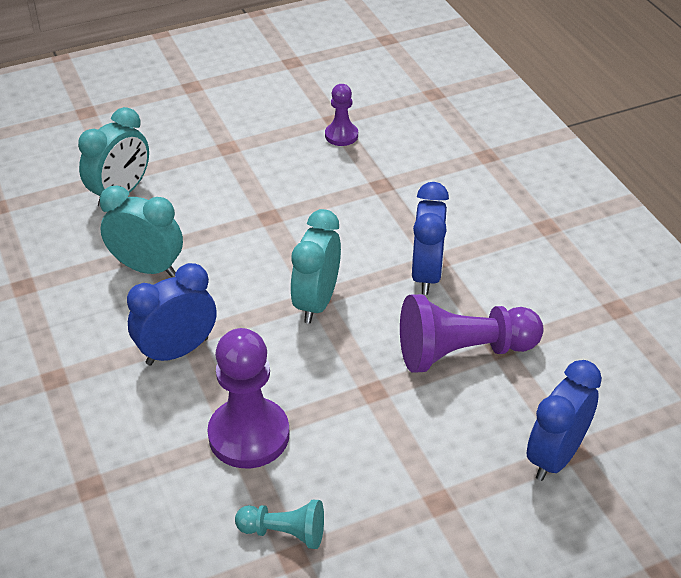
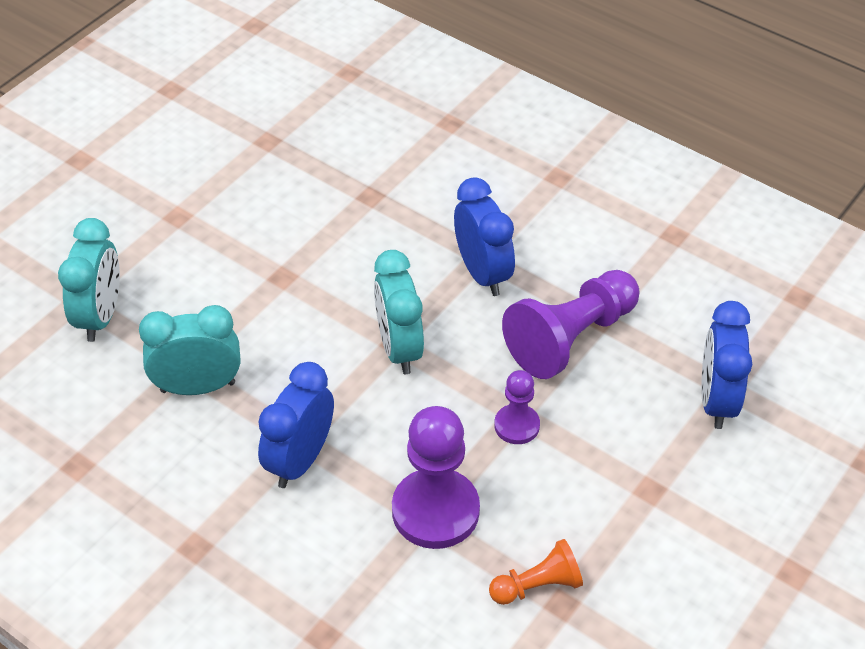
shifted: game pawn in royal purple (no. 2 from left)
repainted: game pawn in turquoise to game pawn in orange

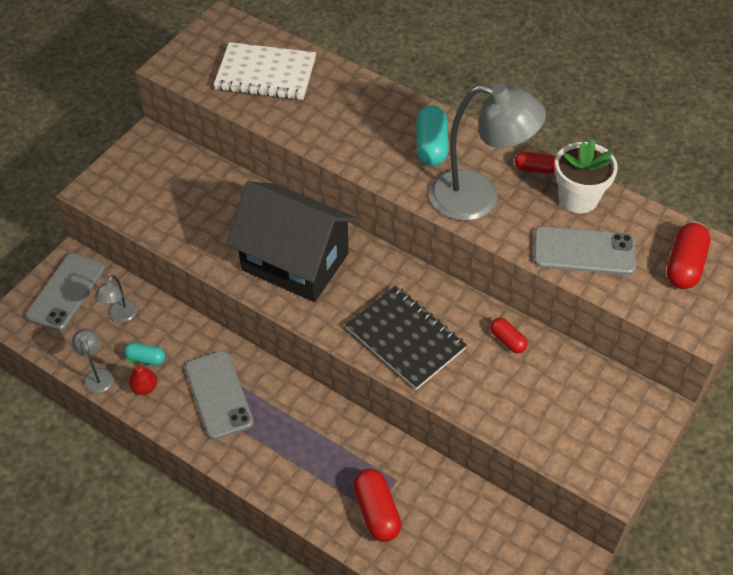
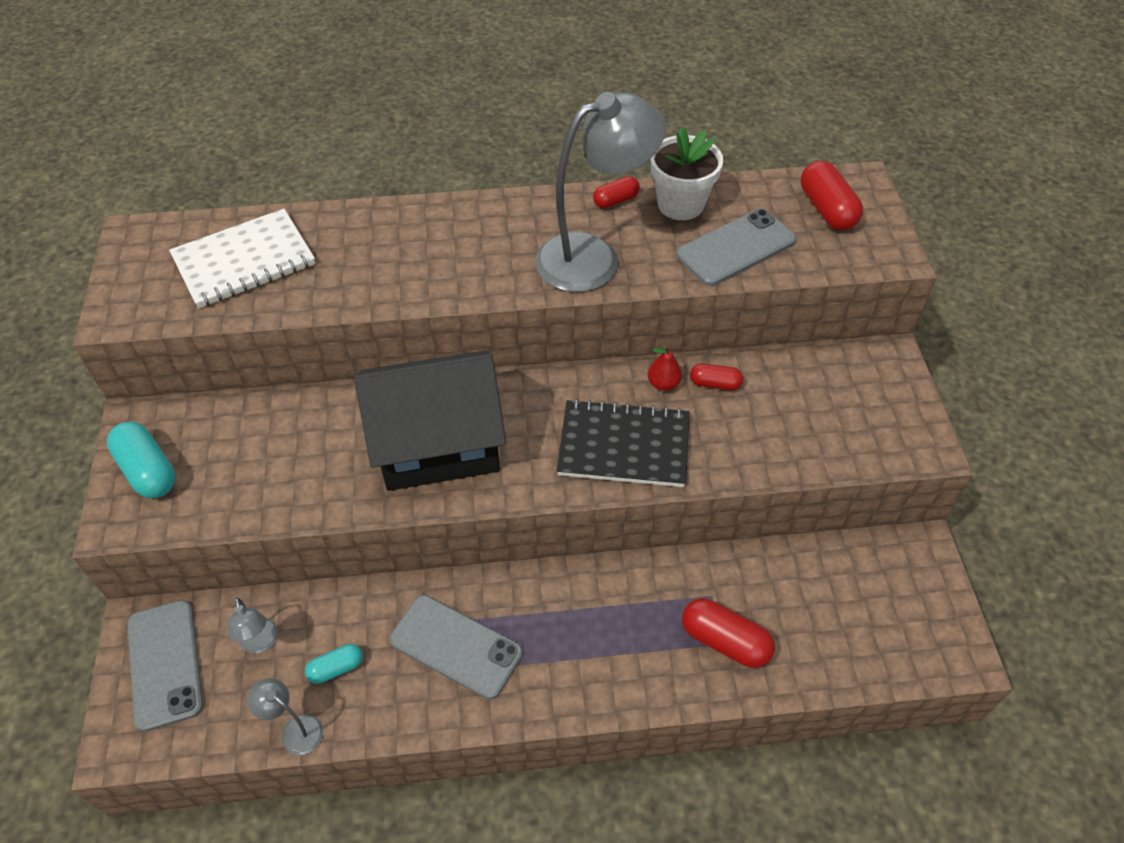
shifted: pill shape in turquoise (no. 2 from left in the first image) to pill shape in turquoise (no. 1 from left); pear fruit in red

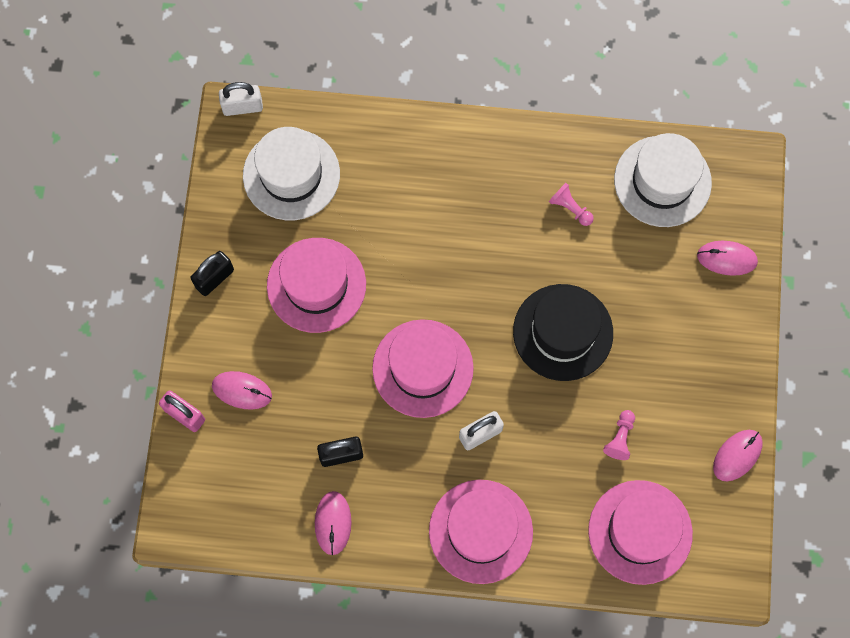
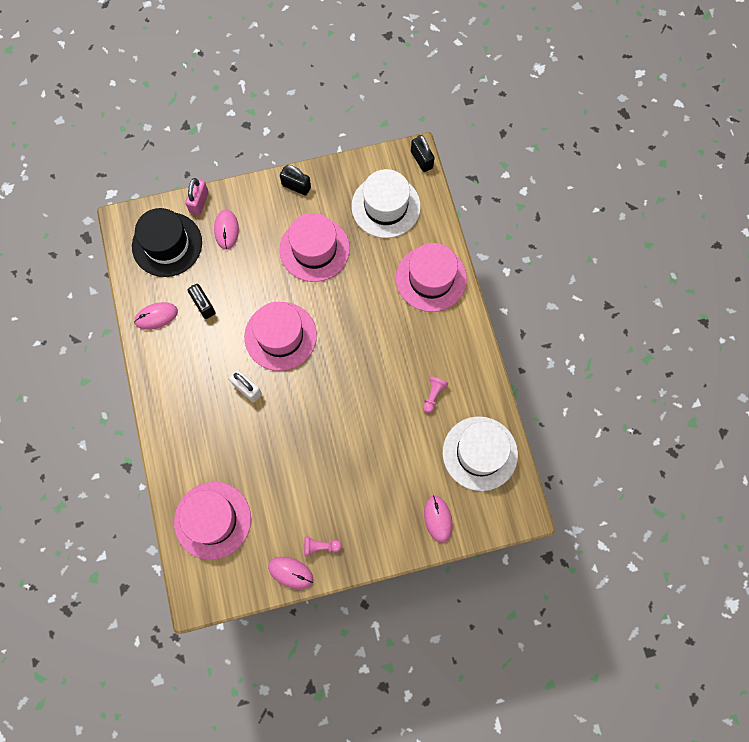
shifted: hat in jet-black; game pawn in pink (no. 2 from left in the first image) to game pawn in pink (no. 1 from left); hat in pink (no. 3 from left in the first image) to hat in pink (no. 4 from left)
repainted: padlock in pure white (no. 1 from left) to padlock in jet-black (no. 3 from left)

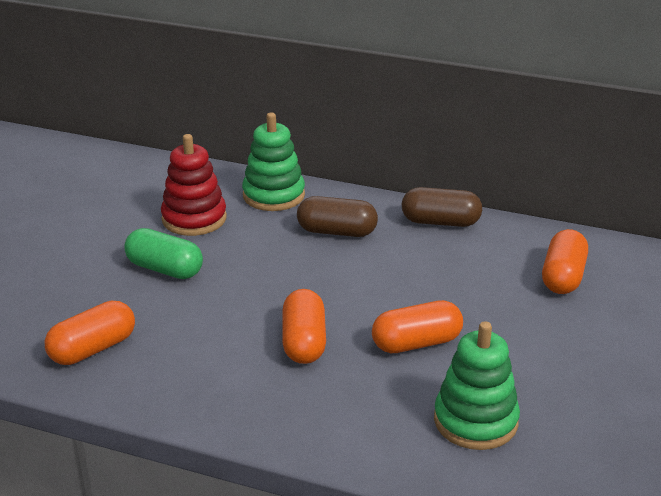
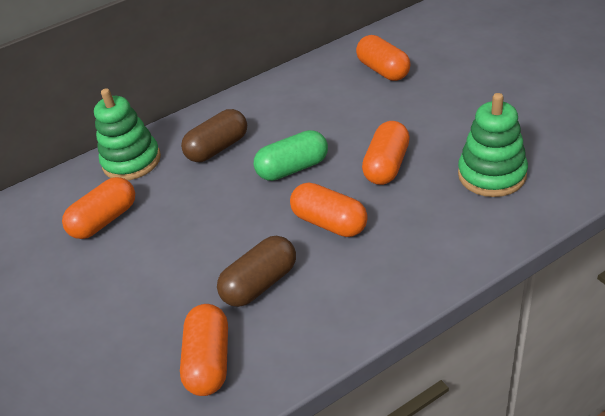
shifted: pill shape in russet (no. 2 from left); pill shape in leaf-green
swapped: ring stacker in red to pill shape in orange (no. 1 from left)

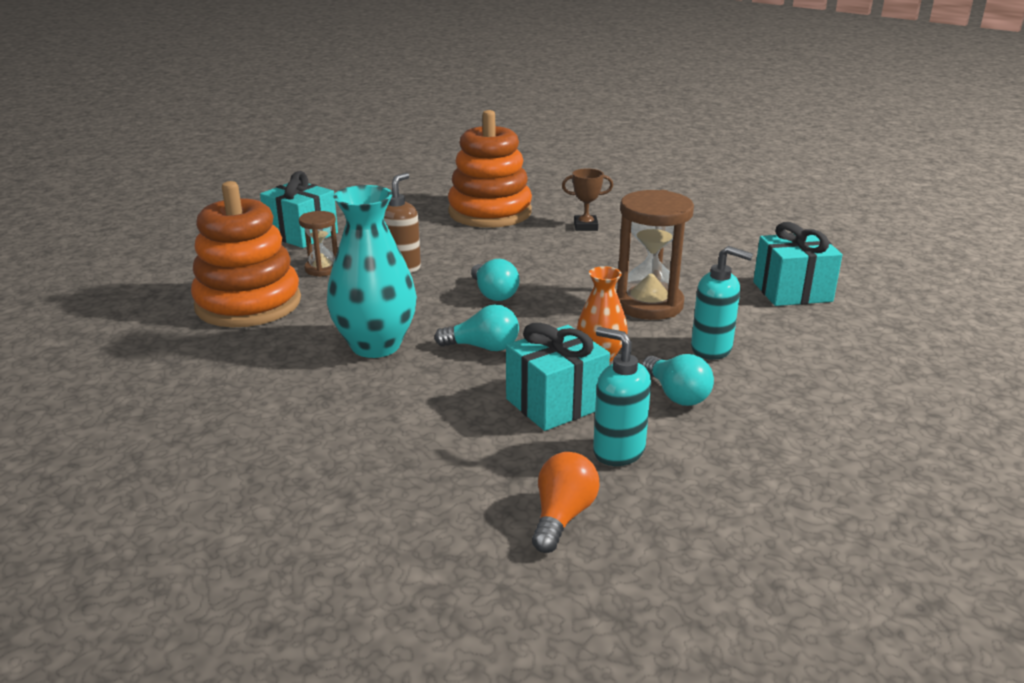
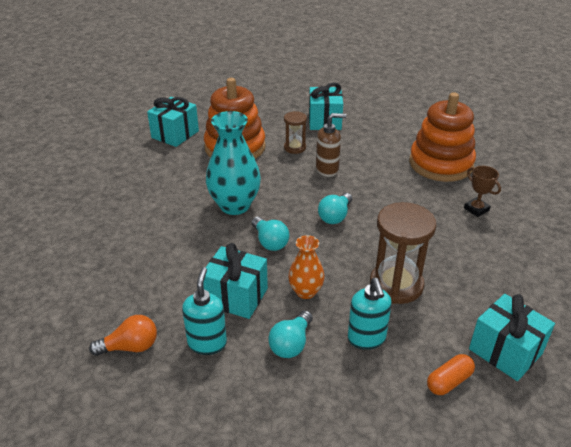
new: gift in turquoise (no. 1 from left); pill shape in orange

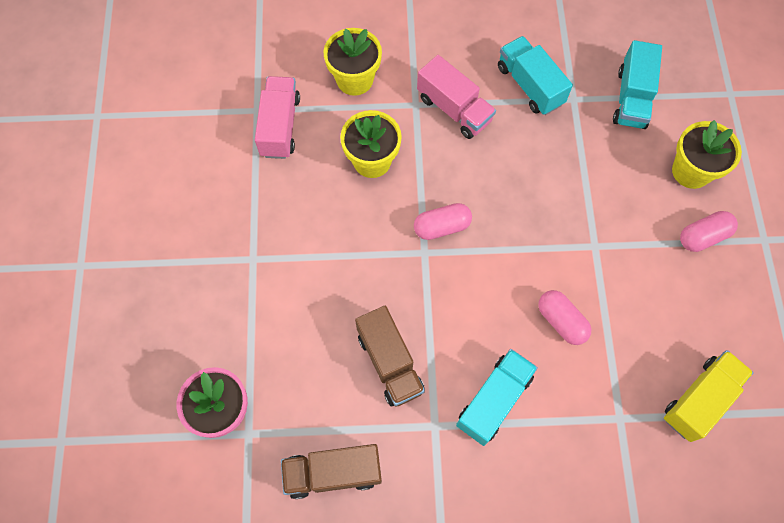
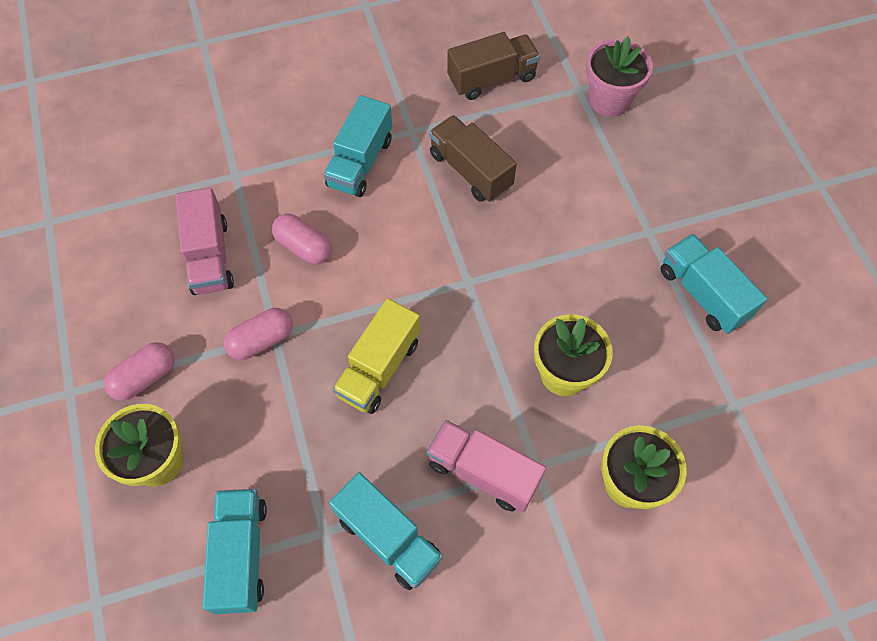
new: toy truck in turquoise (no. 4 from left)
shifted: toy truck in pink (no. 1 from left); pill shape in pink (no. 1 from left in the first image) to pill shape in pink (no. 2 from left); toy truck in yellow

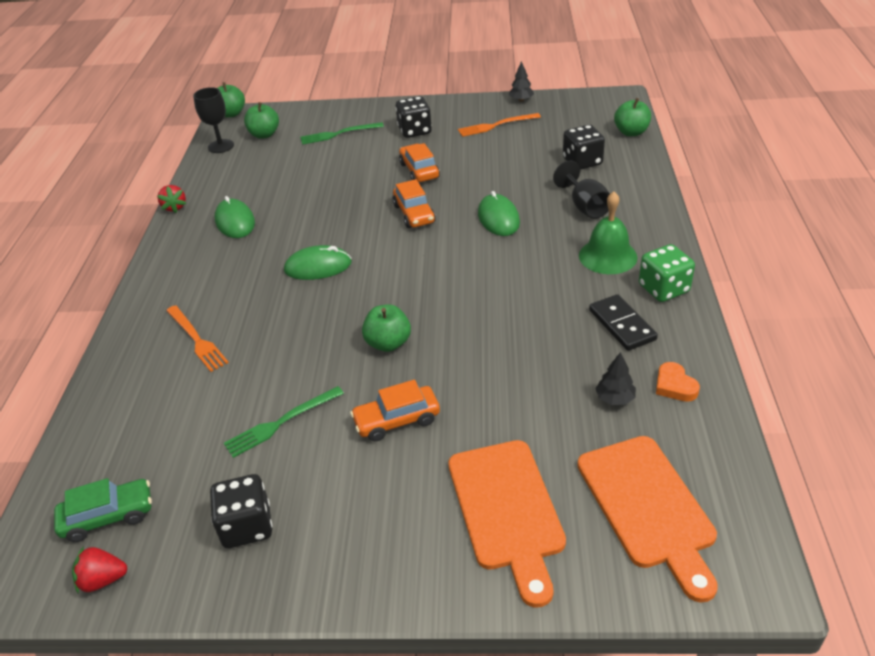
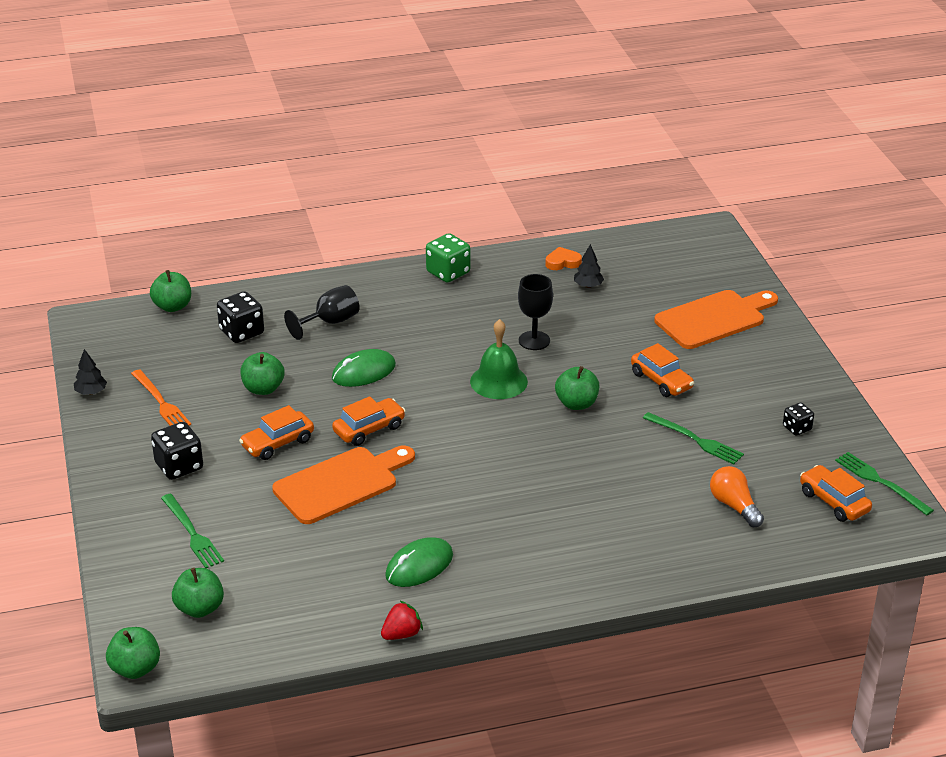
gone: dinner fork in orange (no. 1 from left); mouse in leaf-green (no. 2 from left); domino in jet-black
new: apple in leaf-green (no. 4 from left); lightbulb in orange
shifted: chopping board in orange (no. 2 from left in the first image) to chopping board in orange (no. 1 from left); hand bell in leaf-green; chalice in jet-black (no. 1 from left in the first image) to chalice in jet-black (no. 2 from left)
swapped: toy strawberry in red (no. 1 from left) to dinner fork in leaf-green (no. 3 from left)
repainted: car in leaf-green to car in orange (no. 4 from left)
rotated: love heart in orange 150 degrees counterclockwise
scaled: die in jet-black (no. 1 from left in the first image) x0.59

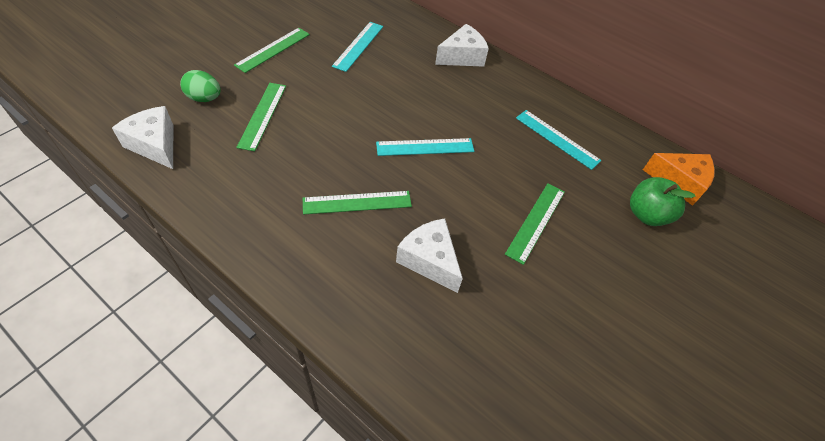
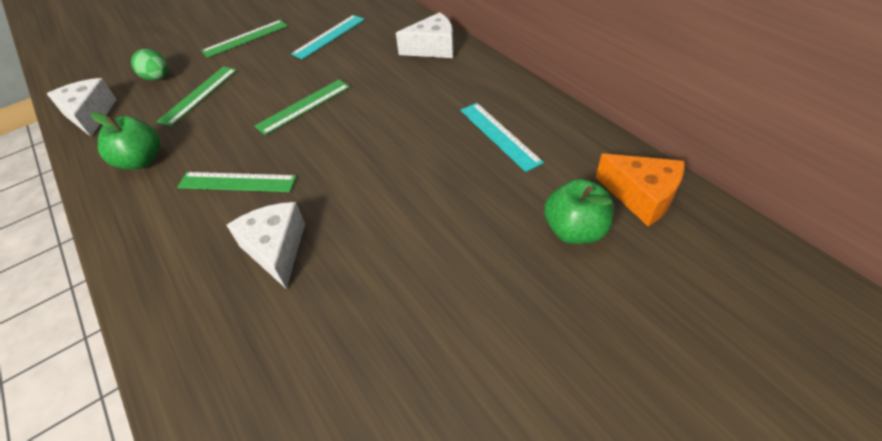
gone: straightedge in turquoise (no. 2 from left)
new: apple in leaf-green (no. 1 from left)
shifted: straightedge in leaf-green (no. 4 from left)

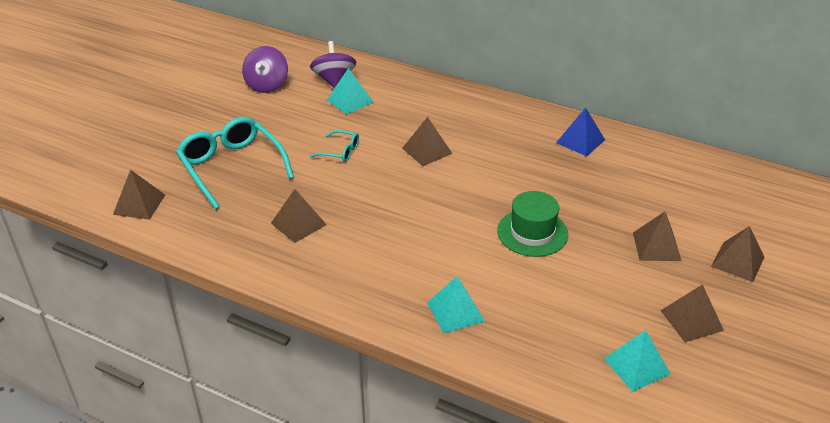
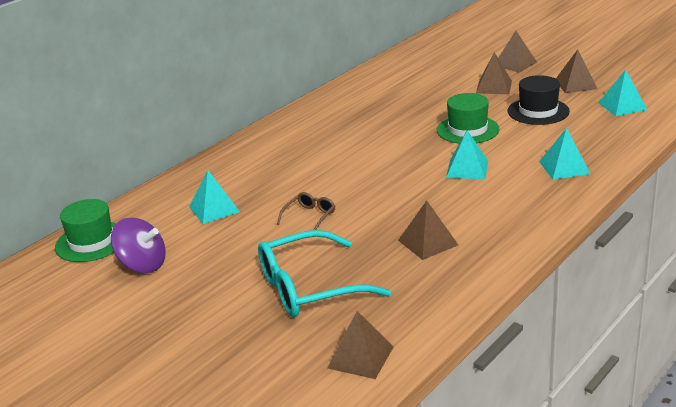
gone: spinning top in royal purple (no. 2 from left); pyramid shape in russet (no. 3 from left); pyramid shape in cobalt
new: hat in leaf-green (no. 1 from left); pyramid shape in turquoise (no. 2 from left); hat in jet-black
repainted: spectacles in turquoise (no. 2 from left) to spectacles in russet

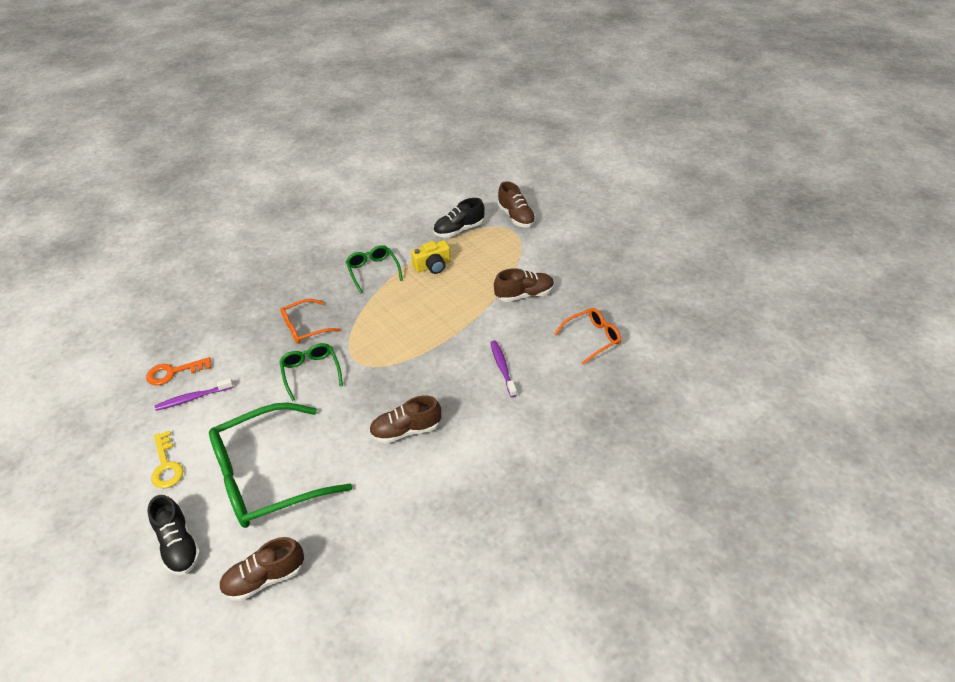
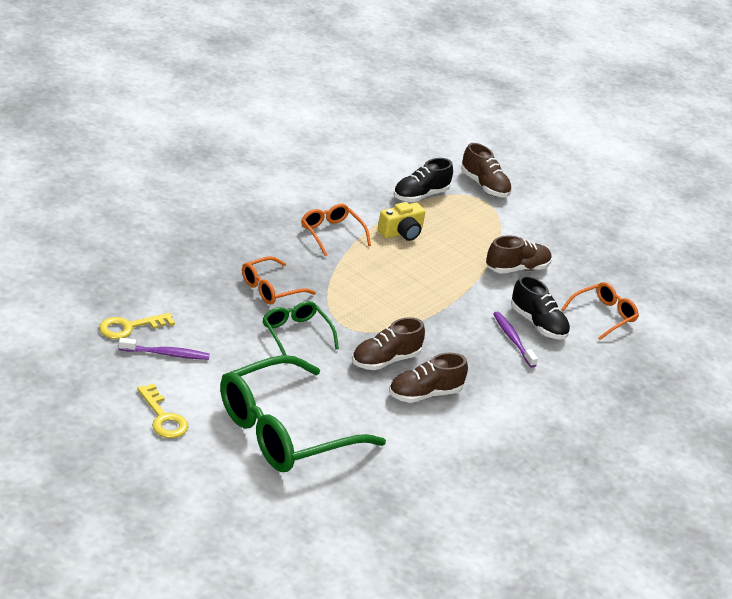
shifted: lace-up shoe in russet (no. 1 from left); lace-up shoe in jet-black (no. 1 from left in the first image) to lace-up shoe in jet-black (no. 2 from left)
repainted: key in orange to key in yellow (no. 1 from left); spectacles in leaf-green (no. 3 from left) to spectacles in orange (no. 2 from left)
rotated: dental brush in royal purple (no. 1 from left) 150 degrees counterclockwise

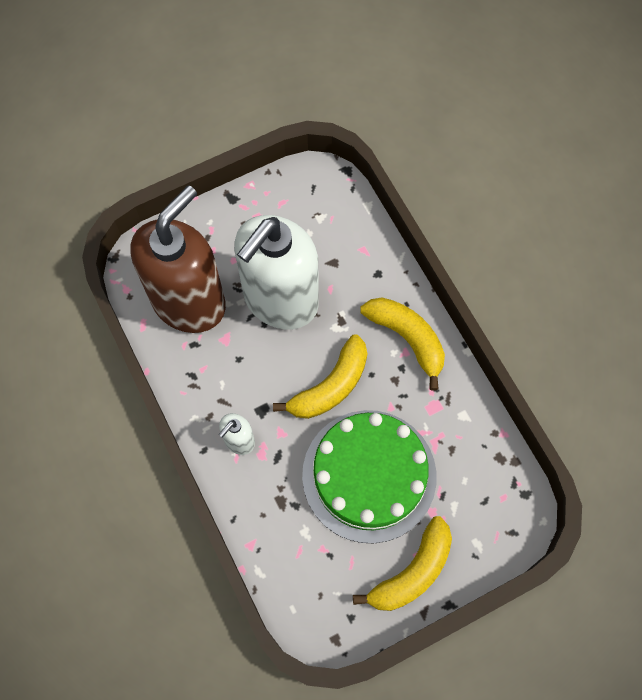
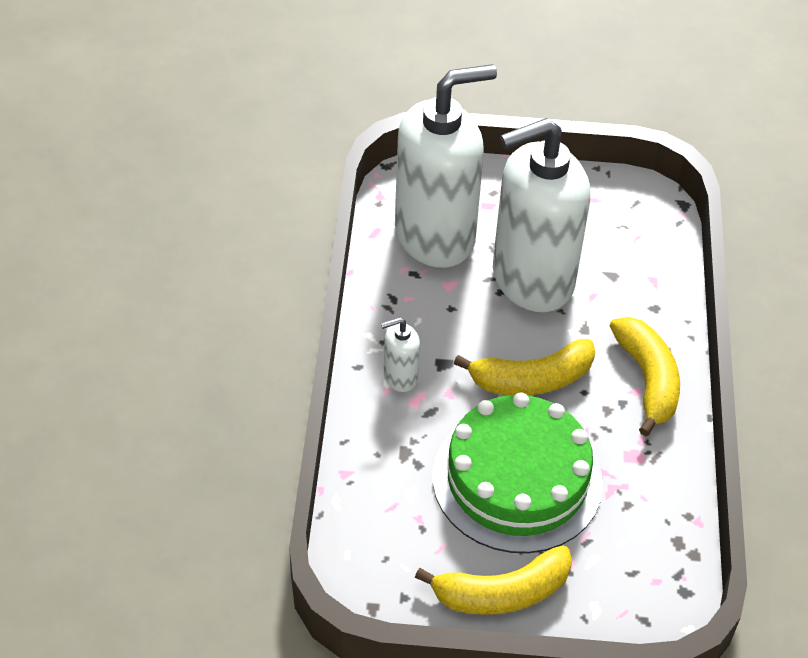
repainted: soap dispenser in russet to soap dispenser in pure white (no. 2 from left)

